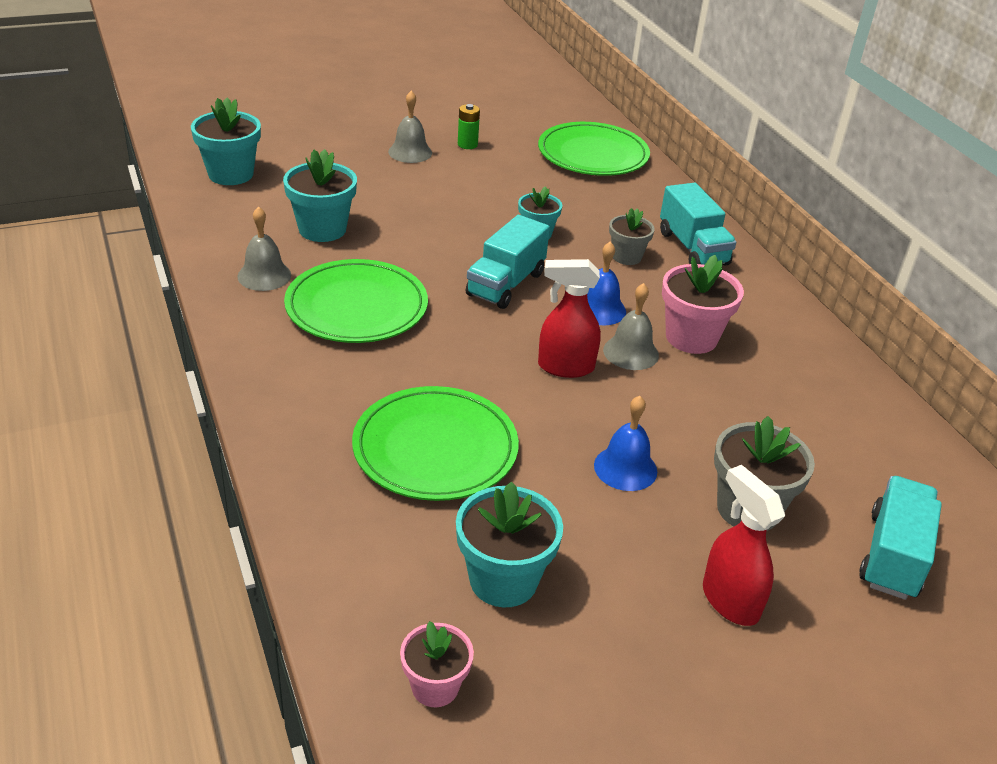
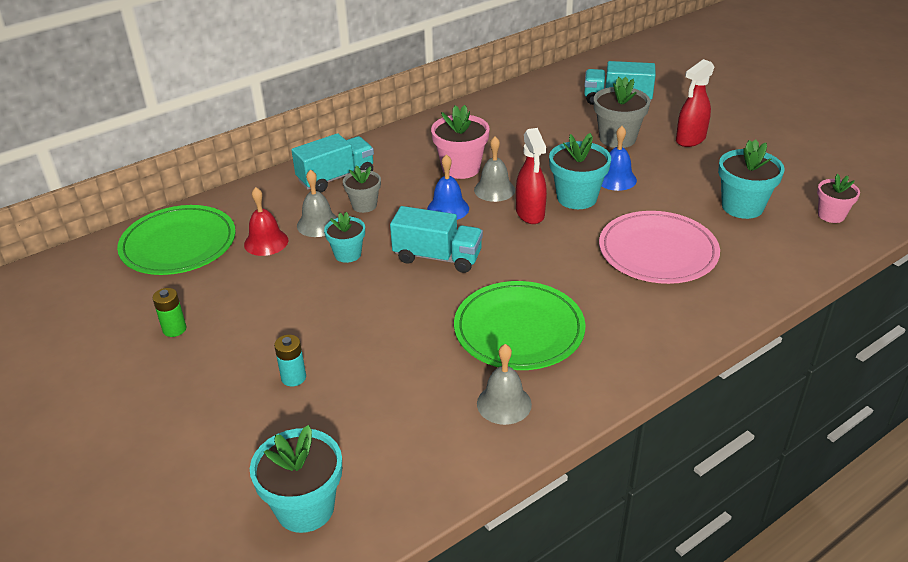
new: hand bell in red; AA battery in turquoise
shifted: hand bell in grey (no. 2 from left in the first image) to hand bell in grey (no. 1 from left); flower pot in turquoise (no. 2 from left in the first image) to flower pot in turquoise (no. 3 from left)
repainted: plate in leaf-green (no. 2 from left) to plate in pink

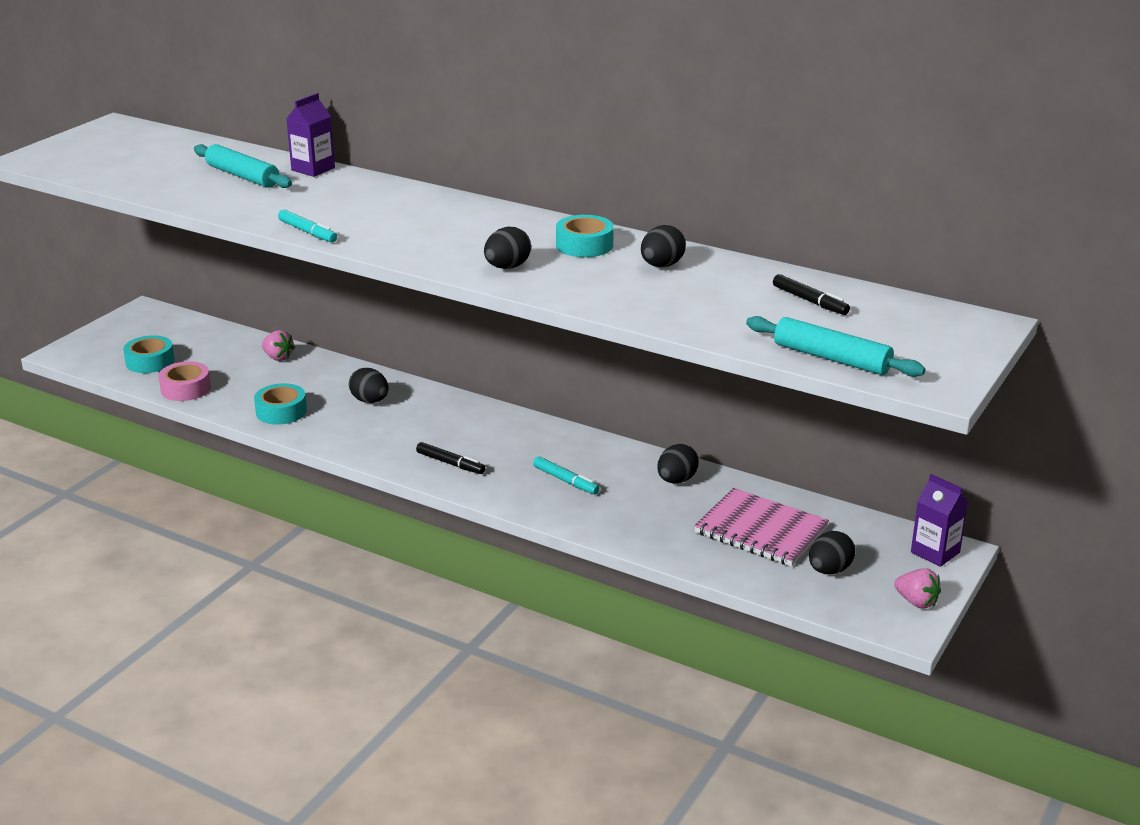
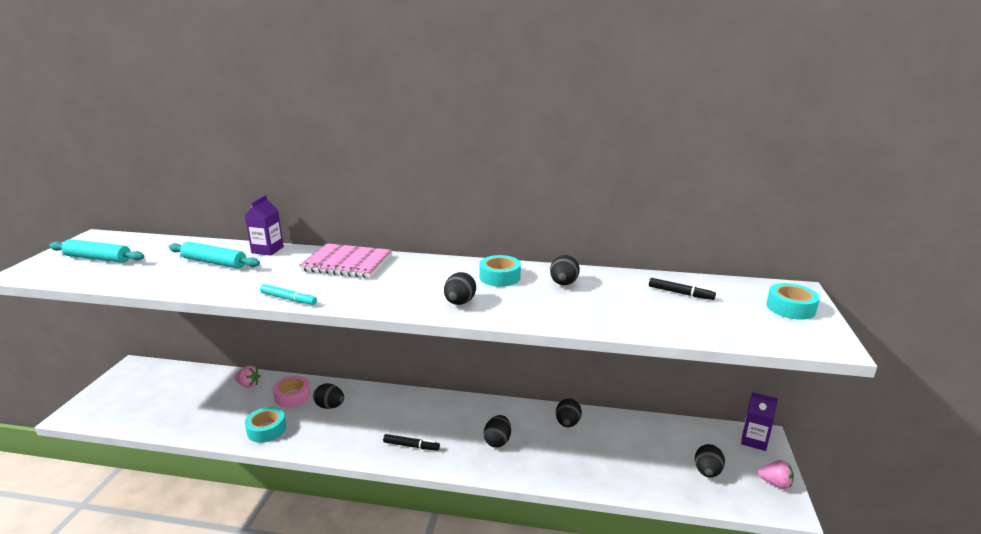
shifted: rolling pin in turquoise (no. 2 from left in the first image) to rolling pin in turquoise (no. 1 from left); sticky tape in pink; notepad in pink; sticky tape in turquoise (no. 1 from left in the first image) to sticky tape in turquoise (no. 3 from left)
swapped: marker in turquoise (no. 2 from left) to toy egg in jet-black (no. 3 from left)

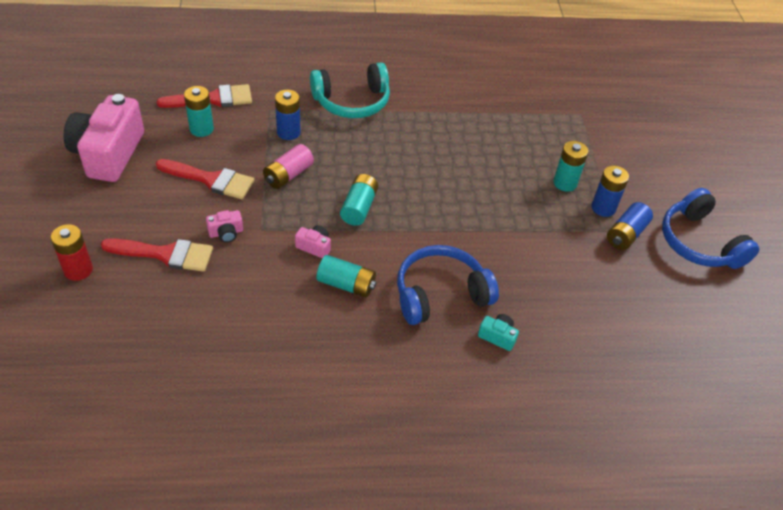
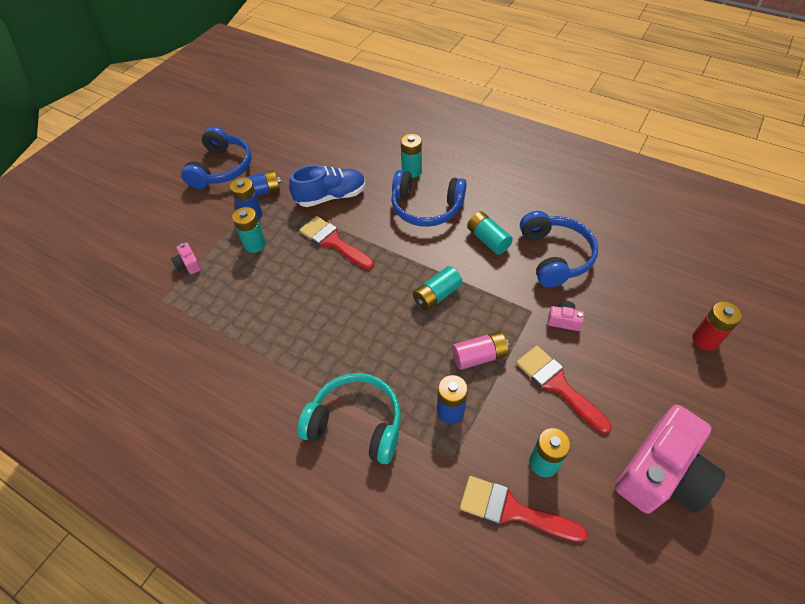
new: lace-up shoe in cobalt; over-ear headphones in cobalt (no. 3 from left)
shifted: photo camera in pink (no. 3 from left in the first image) to photo camera in pink (no. 1 from left); paintbrush in red (no. 1 from left)
swapped: photo camera in turquoise to AA battery in turquoise (no. 2 from left)

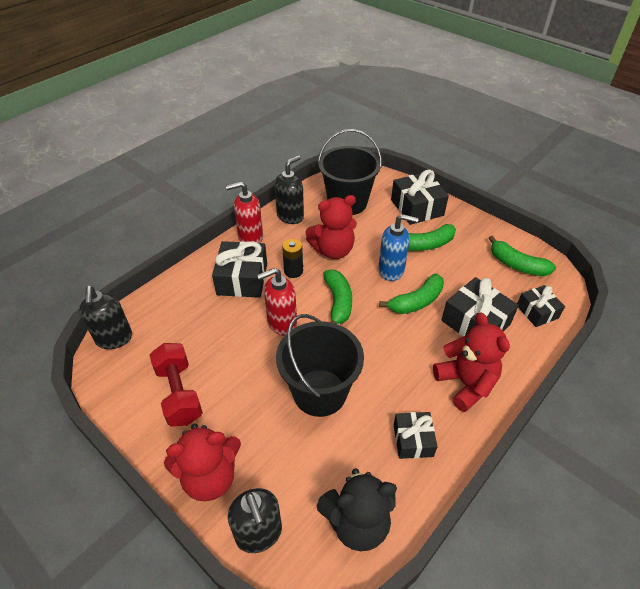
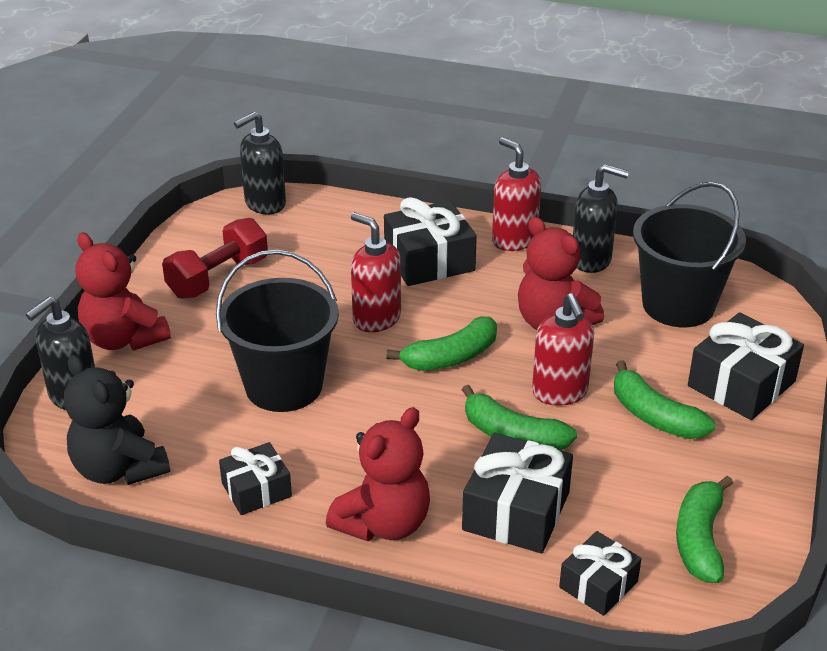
gone: AA battery in jet-black
repainted: soap dispenser in cobalt to soap dispenser in red (no. 3 from left)

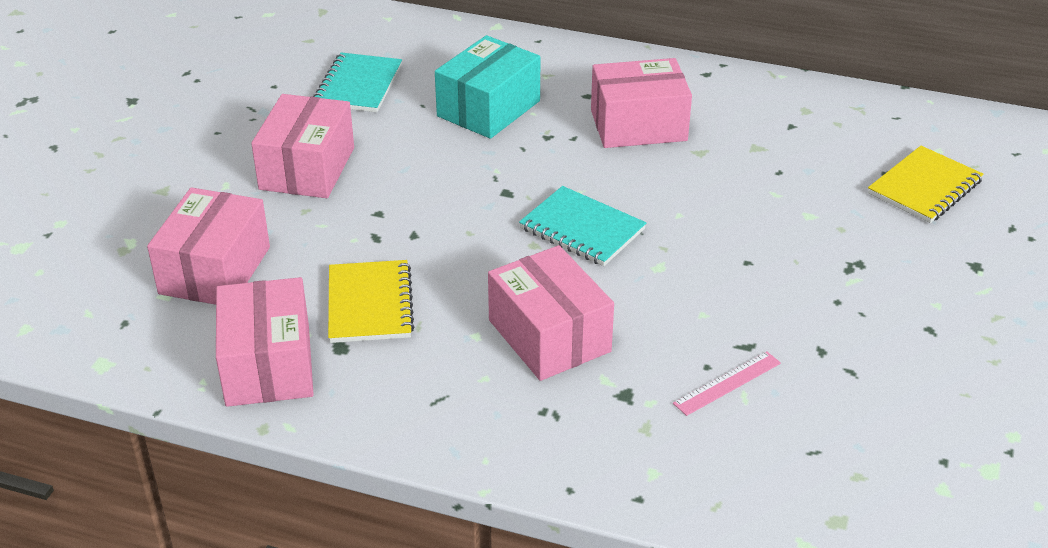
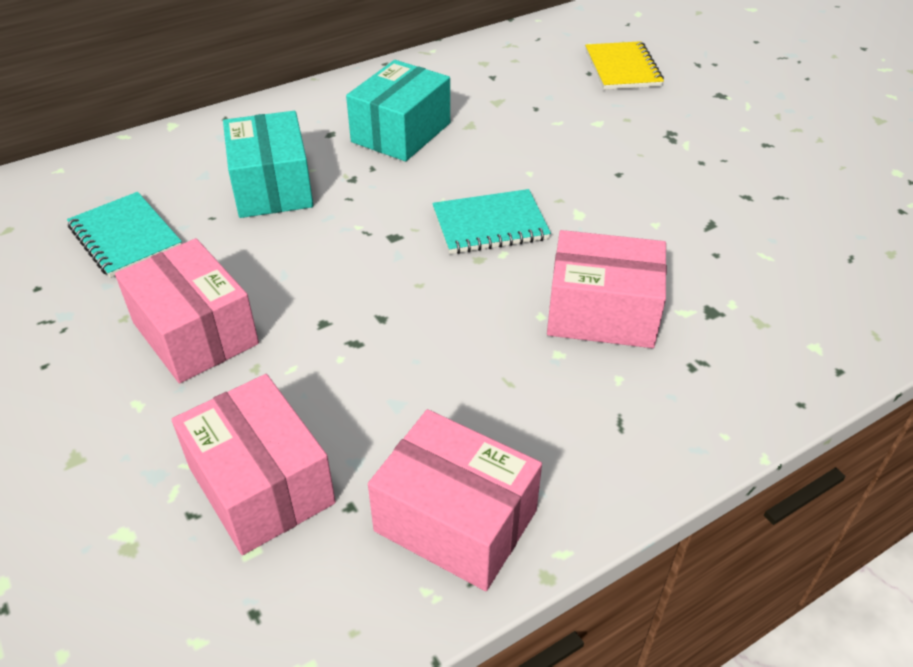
gone: notepad in yellow (no. 1 from left); straightedge in pink
repainted: package in pink (no. 5 from left) to package in turquoise (no. 2 from left)

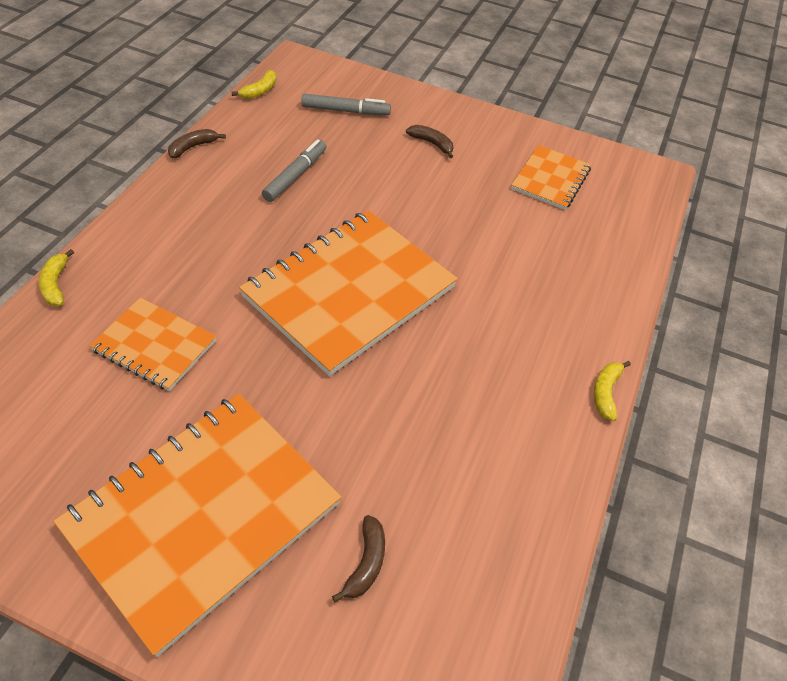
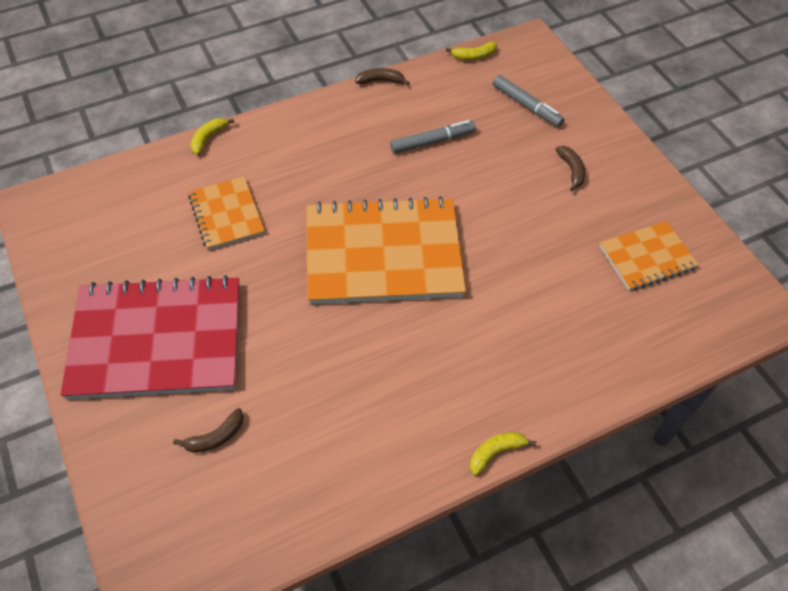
repainted: notepad in orange (no. 2 from left) to notepad in red

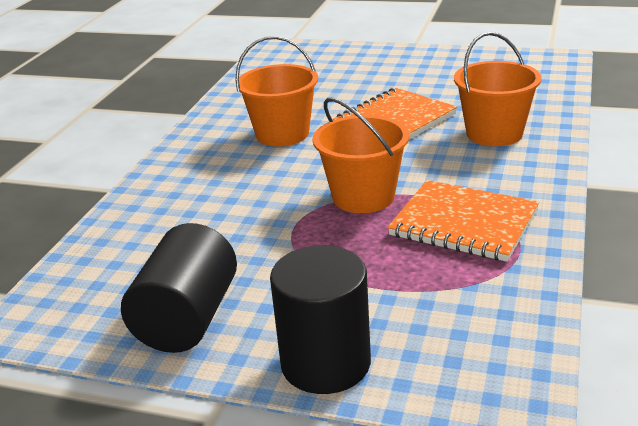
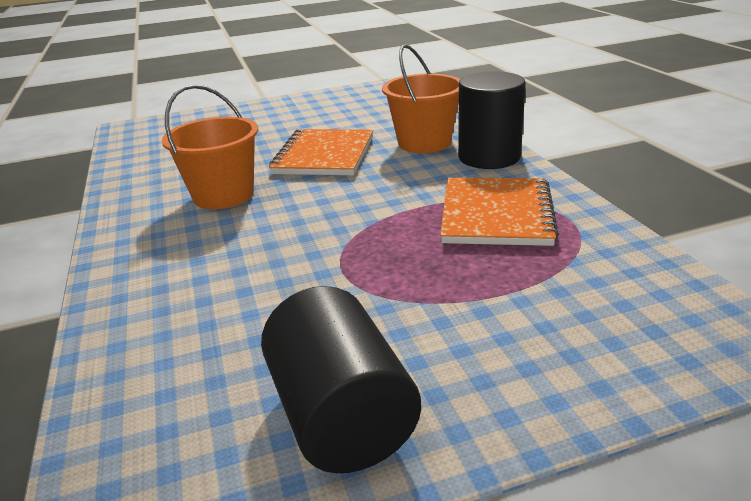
gone: pail in orange (no. 2 from left)
shifted: cylinder in jet-black (no. 2 from left)
rotated: notepad in orange (no. 2 from left) 75 degrees counterclockwise

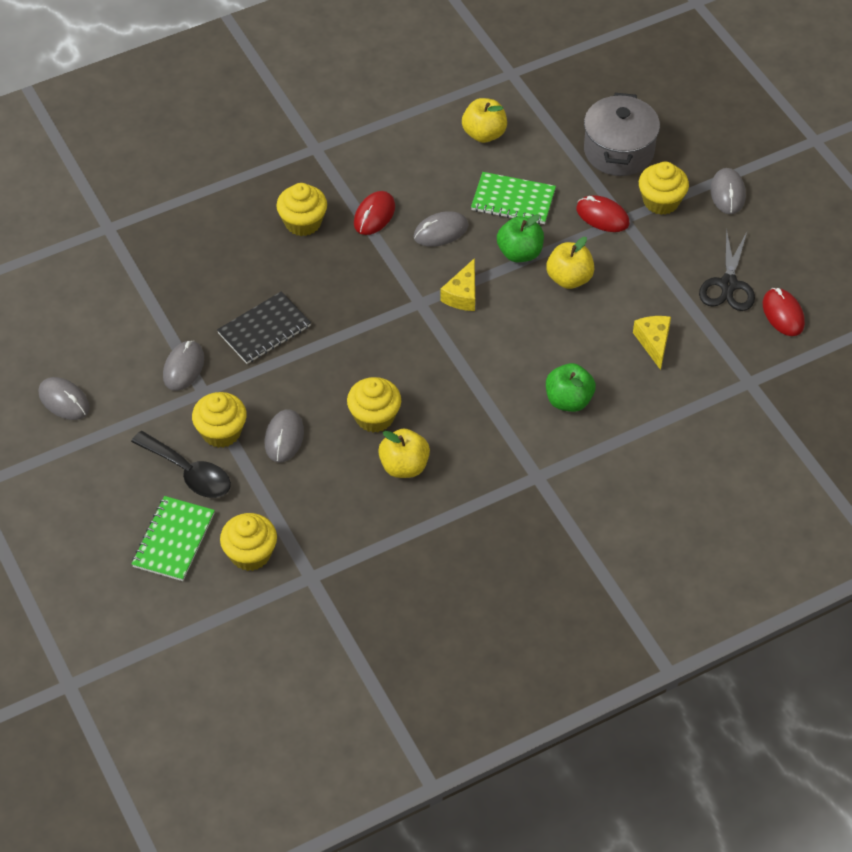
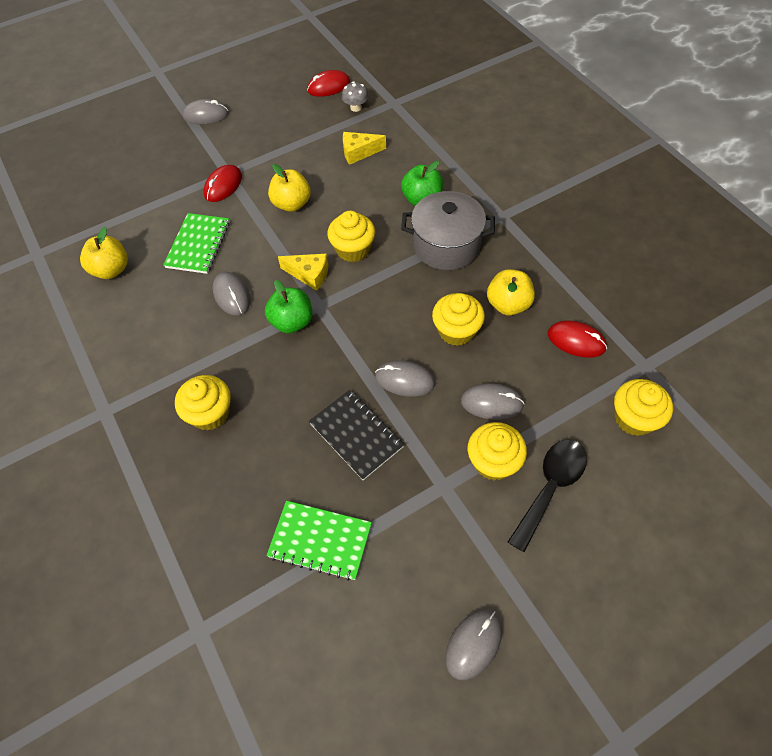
gone: shears in jet-black
new: toadstool in grey
shifted: apple in leaf-green (no. 1 from left); notepad in leaf-green (no. 1 from left in the first image) to notepad in leaf-green (no. 2 from left); cupcake in yellow (no. 5 from left in the first image) to cupcake in yellow (no. 2 from left); mouse in grey (no. 2 from left in the first image) to mouse in grey (no. 3 from left); pot in grey; mouse in red (no. 1 from left in the first image) to mouse in red (no. 3 from left)

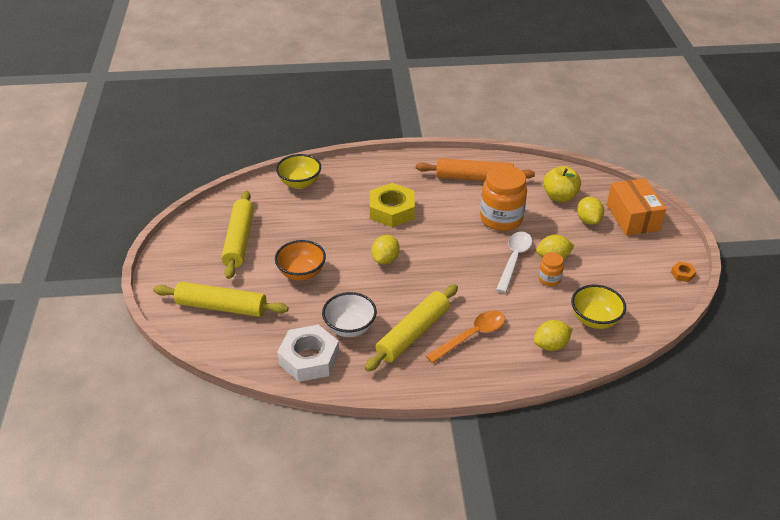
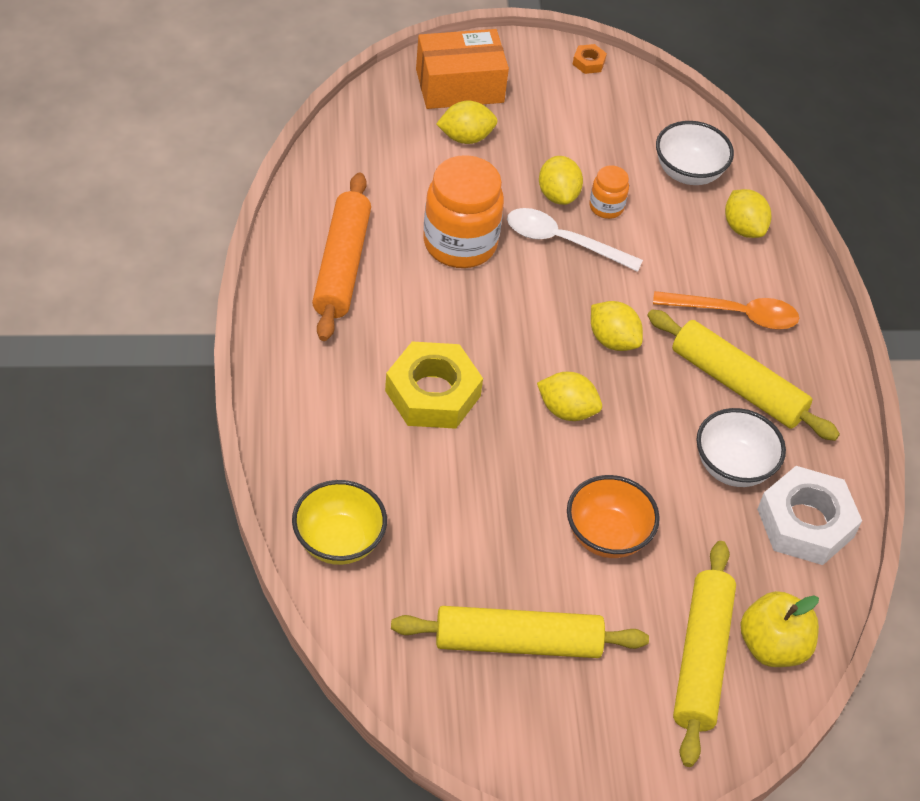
new: toy lemon in yellow (no. 4 from left)
shifted: apple in yellow
repainted: bowl in yellow (no. 2 from left) to bowl in pure white (no. 1 from left)
rotated: spoon in orange 135 degrees clockwise

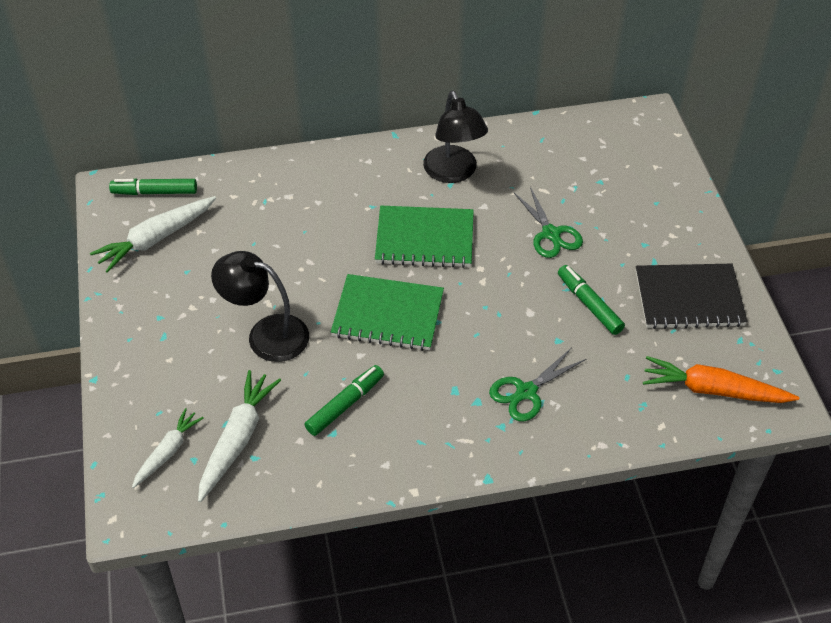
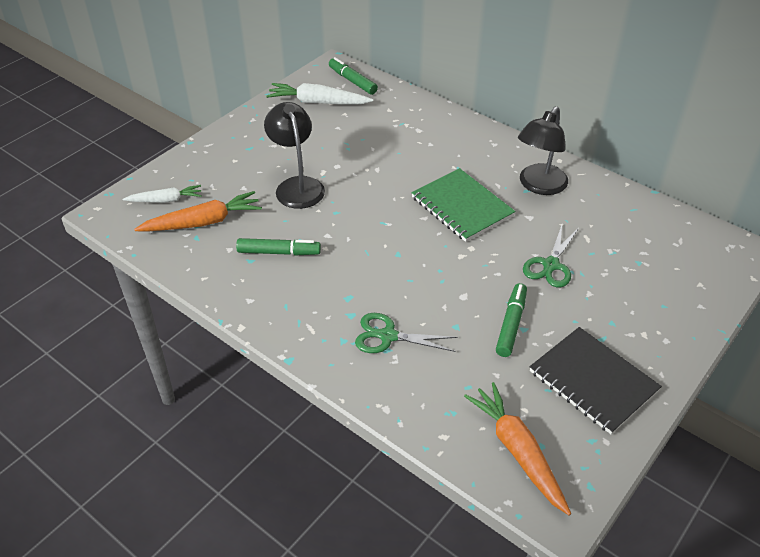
gone: notepad in leaf-green (no. 1 from left)
repainted: root vegetable in pure white (no. 3 from left) to root vegetable in orange (no. 1 from left)

